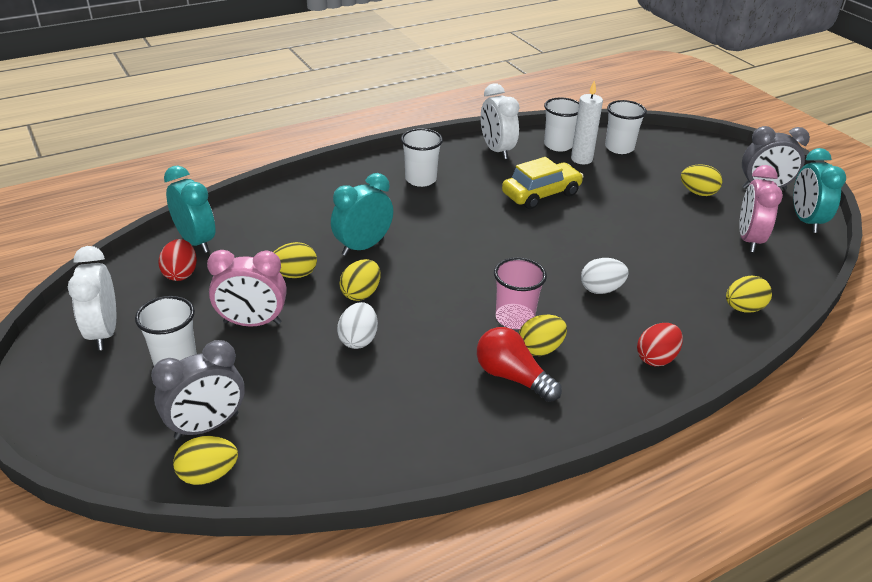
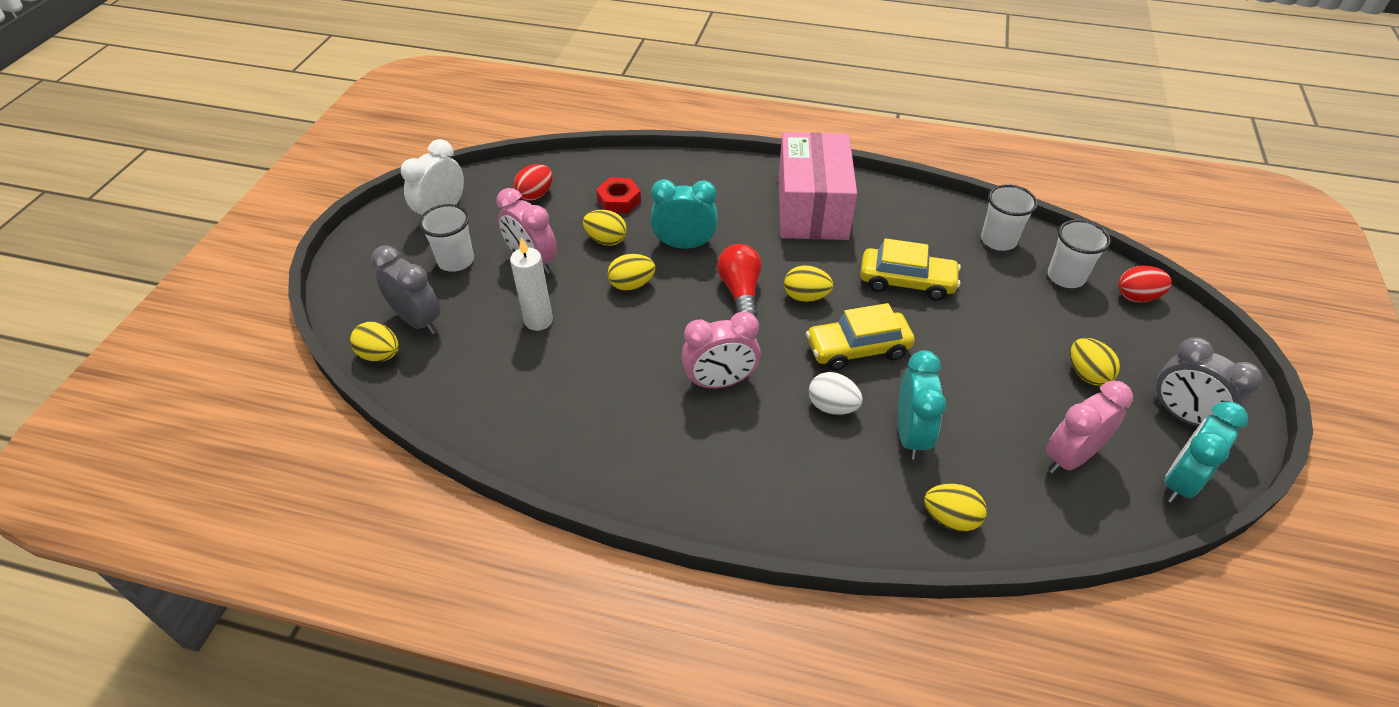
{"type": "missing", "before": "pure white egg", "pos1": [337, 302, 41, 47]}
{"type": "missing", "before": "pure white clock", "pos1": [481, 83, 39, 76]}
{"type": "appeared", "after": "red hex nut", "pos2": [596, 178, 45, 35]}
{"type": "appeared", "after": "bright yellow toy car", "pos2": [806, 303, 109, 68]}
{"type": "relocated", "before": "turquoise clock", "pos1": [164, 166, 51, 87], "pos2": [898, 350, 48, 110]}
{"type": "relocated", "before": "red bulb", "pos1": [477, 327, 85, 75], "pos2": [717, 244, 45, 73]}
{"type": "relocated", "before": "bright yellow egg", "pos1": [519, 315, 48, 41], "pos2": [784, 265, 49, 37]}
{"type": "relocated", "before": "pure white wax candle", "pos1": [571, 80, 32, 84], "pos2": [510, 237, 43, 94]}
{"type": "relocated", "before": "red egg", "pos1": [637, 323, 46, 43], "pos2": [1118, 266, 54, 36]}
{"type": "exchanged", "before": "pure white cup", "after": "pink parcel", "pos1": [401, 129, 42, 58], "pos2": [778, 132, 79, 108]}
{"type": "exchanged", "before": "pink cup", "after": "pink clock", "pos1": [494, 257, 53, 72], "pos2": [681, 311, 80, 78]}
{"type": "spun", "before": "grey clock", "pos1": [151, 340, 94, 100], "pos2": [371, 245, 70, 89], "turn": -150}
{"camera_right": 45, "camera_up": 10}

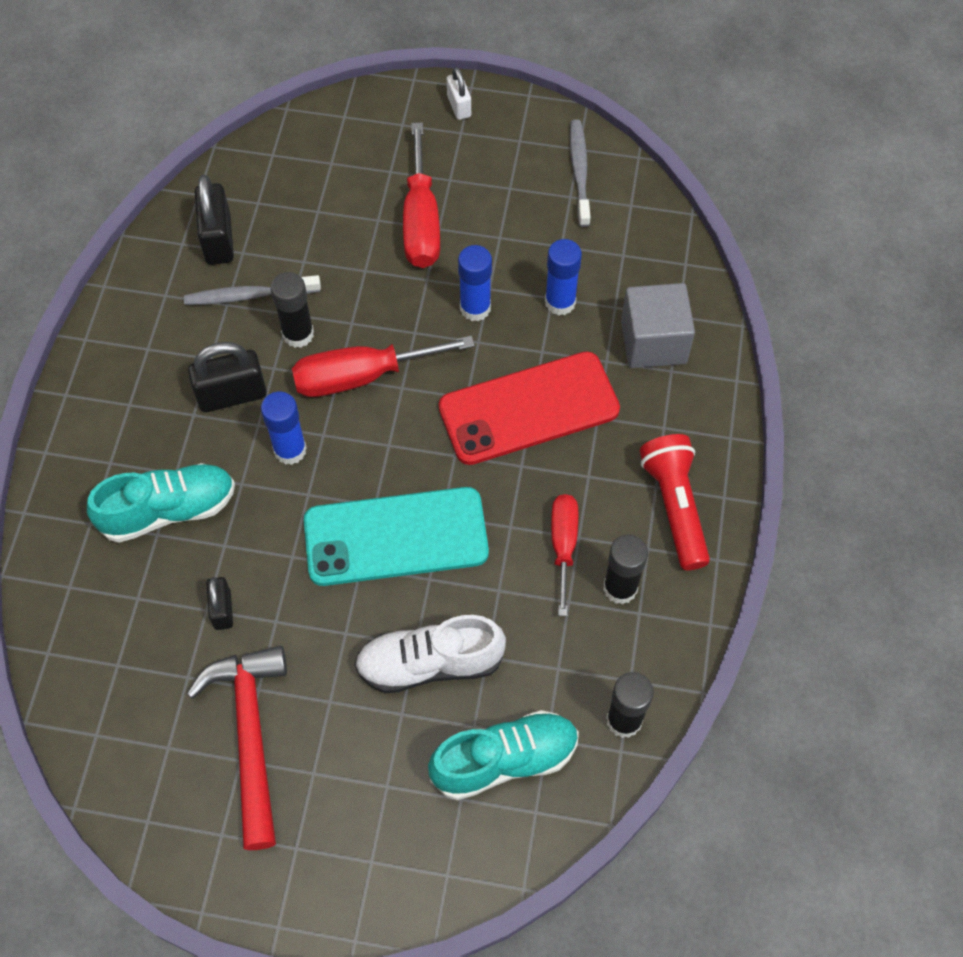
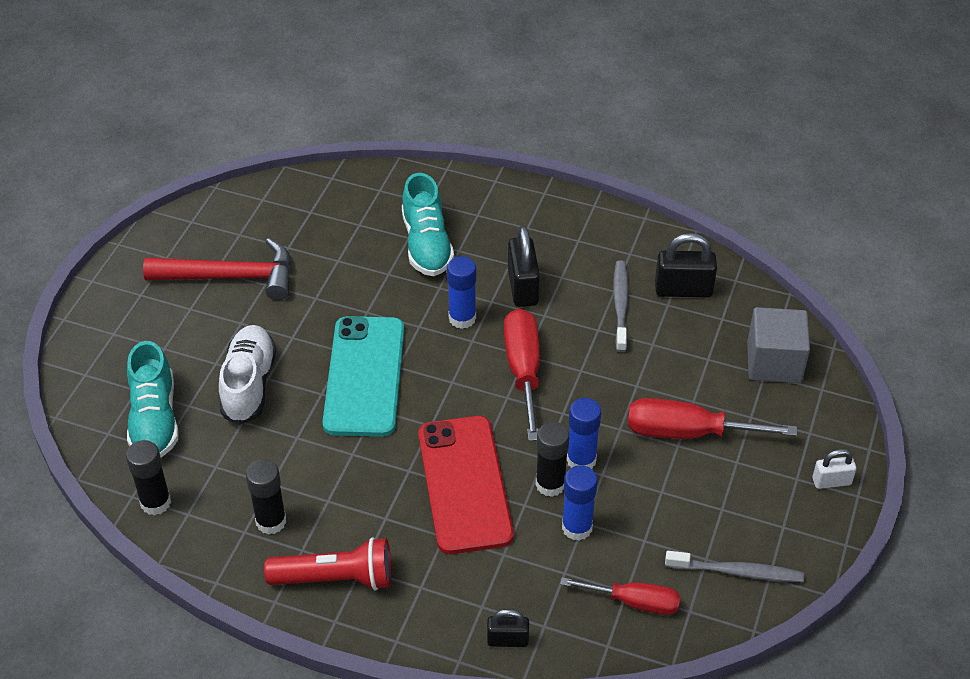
{"type": "relocated", "before": "ebony padlock", "pos1": [207, 577, 26, 53], "pos2": [487, 609, 42, 38]}
{"type": "relocated", "before": "ebony glue", "pos1": [271, 272, 43, 76], "pos2": [536, 422, 33, 75]}
{"type": "relocated", "before": "red hand screwdriver", "pos1": [551, 494, 27, 122], "pos2": [560, 577, 120, 38]}
{"type": "relocated", "before": "grey block", "pos1": [621, 283, 74, 85], "pos2": [747, 307, 63, 76]}
{"camera_right": 100, "camera_up": -15}

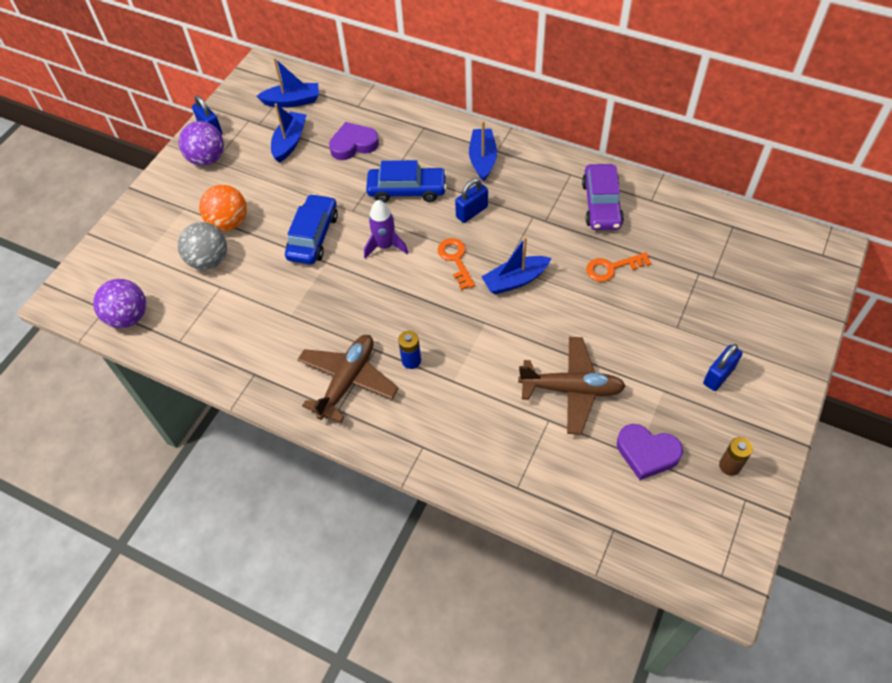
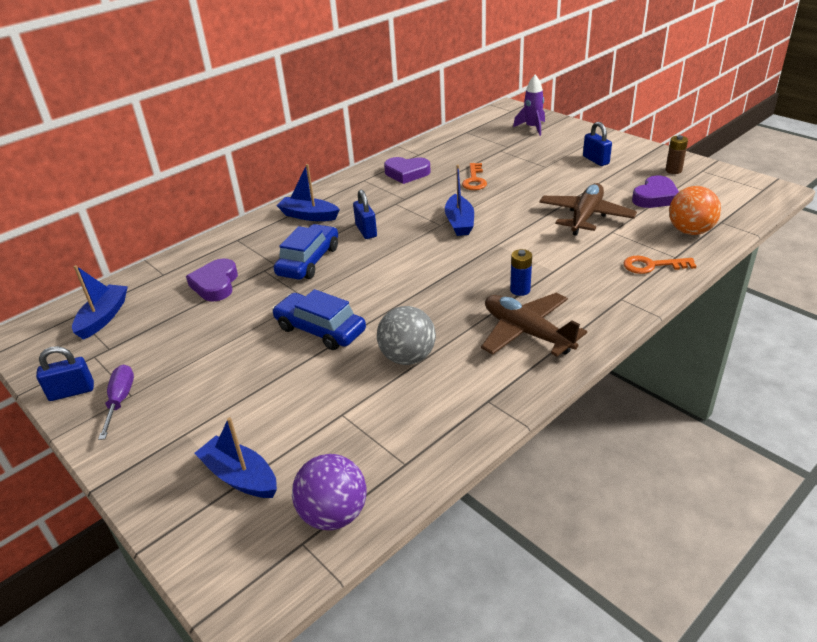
{"type": "relocated", "before": "grey sphere", "pos1": [178, 222, 49, 48], "pos2": [377, 306, 59, 59]}
{"type": "relocated", "before": "bright orange sphere", "pos1": [199, 185, 48, 46], "pos2": [669, 186, 52, 49]}
{"type": "relocated", "before": "cobalt boat", "pos1": [271, 103, 35, 60], "pos2": [194, 417, 83, 81]}
{"type": "relocated", "before": "violet rocket", "pos1": [364, 200, 44, 59], "pos2": [513, 75, 32, 61]}
{"type": "relocated", "before": "bright orange key", "pos1": [438, 238, 37, 52], "pos2": [624, 256, 72, 18]}
{"type": "exchanged", "before": "violet sphere", "after": "violet hand screwdriver", "pos1": [179, 121, 45, 45], "pos2": [98, 365, 36, 75]}
{"type": "exchanged", "before": "violet toy car", "after": "violet heart shape", "pos1": [582, 164, 42, 66], "pos2": [384, 157, 47, 27]}
{"camera_right": -70, "camera_up": -20}

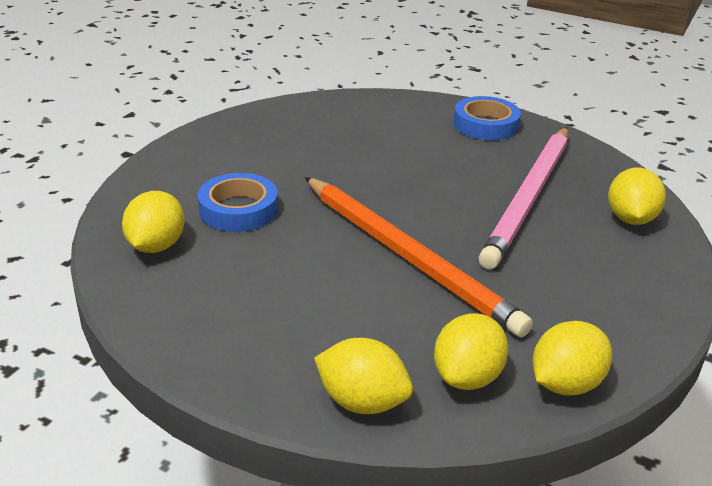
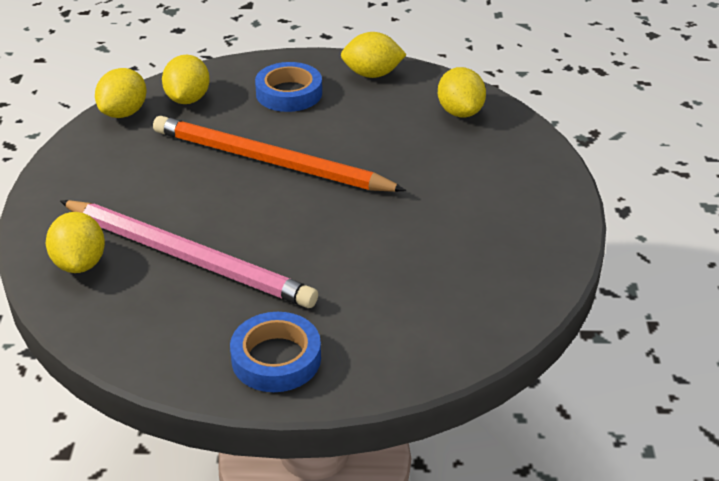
{"type": "relocated", "before": "cobalt sticky tape", "pos1": [198, 173, 80, 59], "pos2": [255, 62, 67, 50]}
{"type": "relocated", "before": "bright yellow toy lemon", "pos1": [314, 338, 99, 76], "pos2": [341, 32, 66, 46]}
{"type": "spun", "before": "pink wooden pencil", "pos1": [479, 127, 89, 142], "pos2": [60, 200, 258, 108], "turn": 120}
{"camera_right": 155, "camera_up": 5}

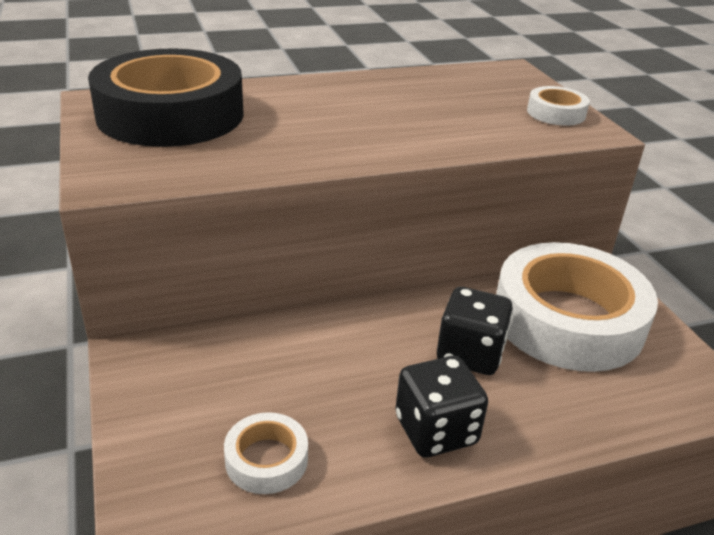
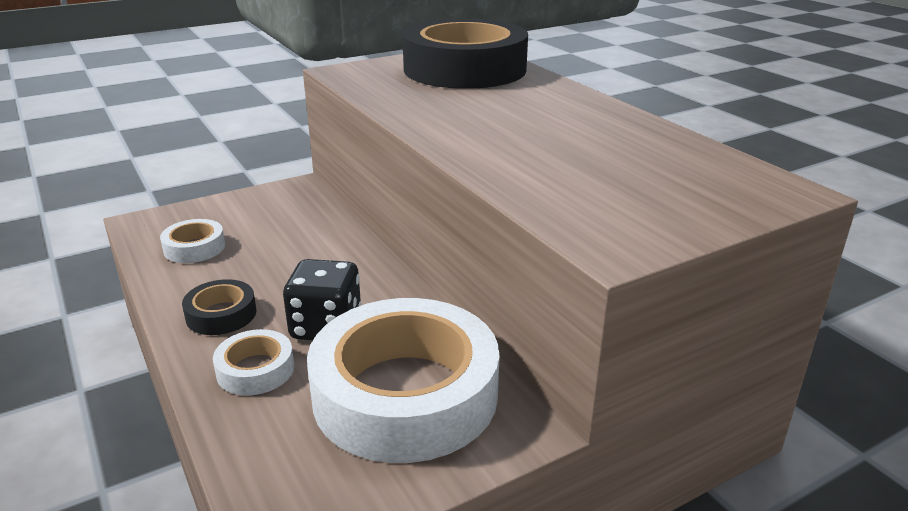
{"type": "relocated", "before": "pure white sticky tape", "pos1": [527, 86, 63, 40], "pos2": [213, 329, 81, 67]}
{"type": "exchanged", "before": "ebony dice", "after": "ebony sticky tape", "pos1": [395, 356, 93, 101], "pos2": [182, 279, 75, 56]}
{"camera_right": 80, "camera_up": -5}

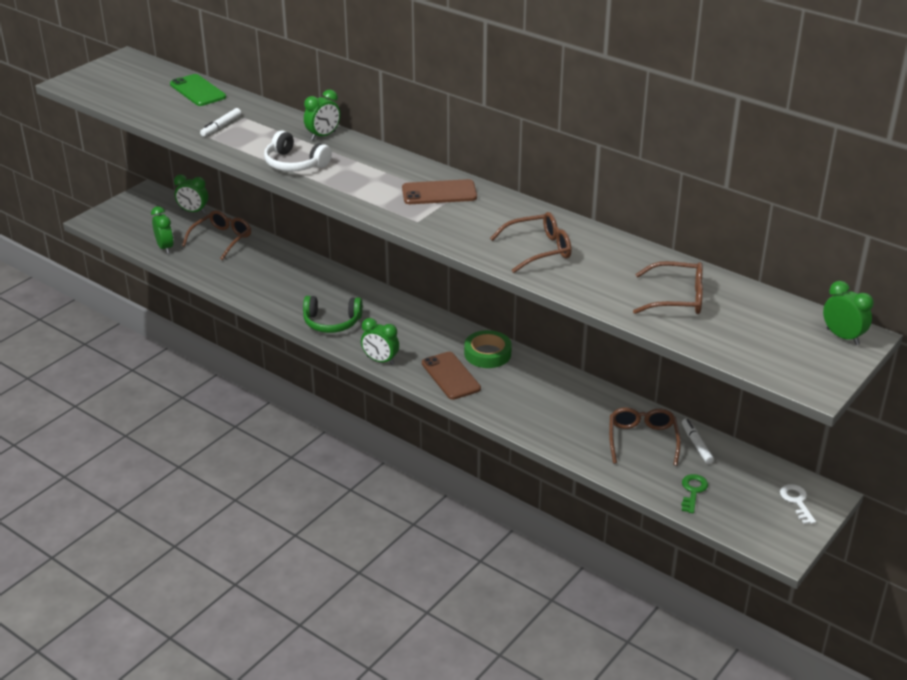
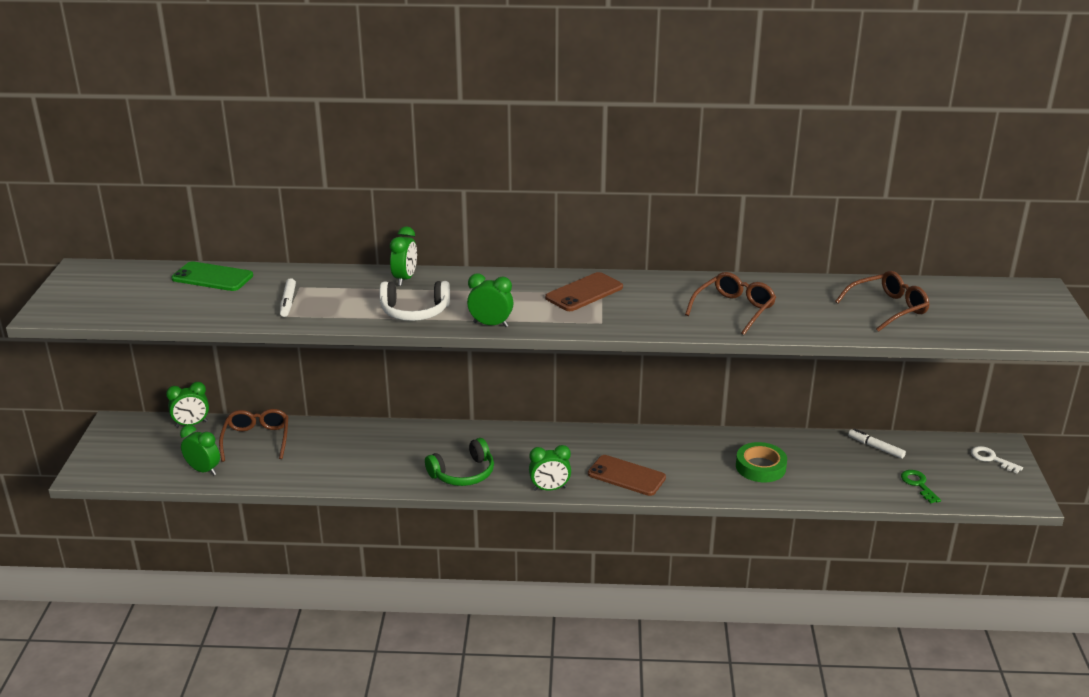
{"type": "missing", "before": "dark brown glasses", "pos1": [609, 407, 72, 59]}
{"type": "relocated", "before": "green sticky tape", "pos1": [464, 330, 48, 38], "pos2": [736, 442, 51, 40]}
{"type": "relocated", "before": "green clock", "pos1": [823, 281, 51, 64], "pos2": [467, 273, 46, 54]}
{"camera_right": -35, "camera_up": -5}

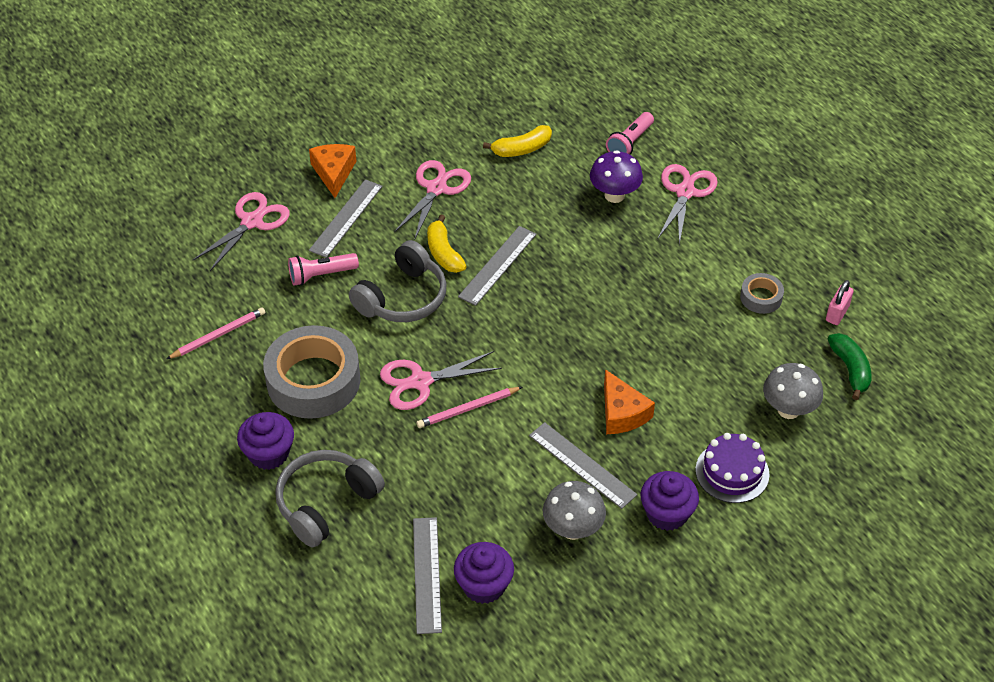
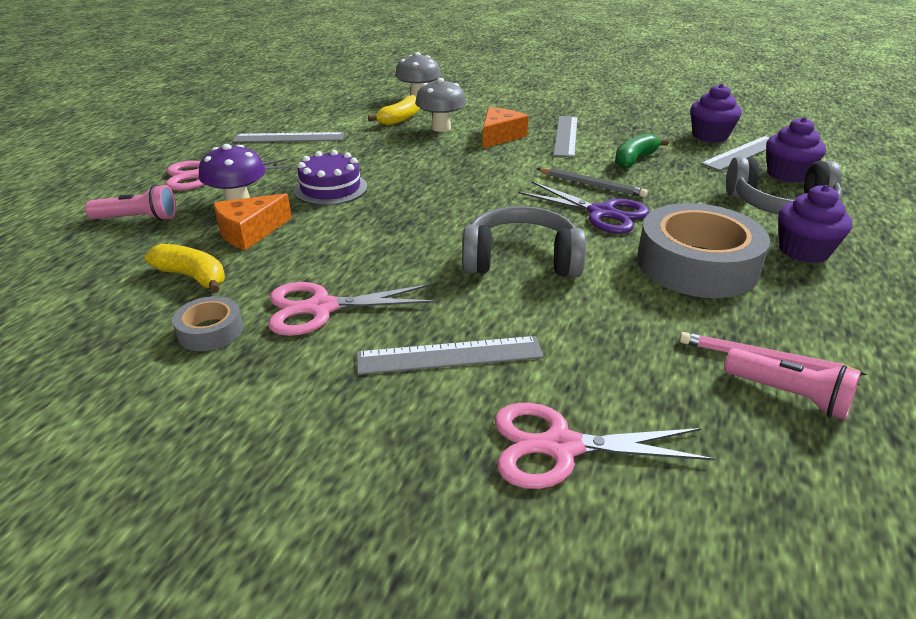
{"type": "missing", "before": "pink padlock", "pos1": [826, 280, 28, 45]}
{"type": "relocated", "before": "pink flashlight", "pos1": [288, 253, 71, 33], "pos2": [724, 348, 137, 72]}
{"type": "relocated", "before": "bright orange cheese wedge", "pos1": [309, 144, 47, 54], "pos2": [213, 193, 79, 57]}
{"type": "relocated", "before": "bright yellow toy banana", "pos1": [427, 215, 40, 58], "pos2": [368, 95, 52, 31]}
{"type": "relocated", "before": "grey measuring stick", "pos1": [458, 226, 79, 80], "pos2": [232, 132, 112, 11]}
{"type": "relocated", "before": "grey mushroom", "pos1": [543, 481, 63, 59], "pos2": [415, 78, 51, 54]}
{"type": "relocated", "before": "violet muffin", "pos1": [640, 471, 59, 60], "pos2": [766, 117, 60, 66]}
{"type": "relocated", "before": "violet cake", "pos1": [695, 433, 75, 70], "pos2": [294, 150, 73, 55]}
{"type": "relocated", "before": "grey sticky tape", "pos1": [740, 273, 44, 41], "pos2": [172, 296, 71, 55]}
{"type": "relocated", "before": "green toy banana", "pos1": [828, 333, 44, 67], "pos2": [615, 133, 54, 36]}
{"type": "colour", "before": "pink scissors", "after": "violet scissors", "pos1": [380, 351, 122, 59], "pos2": [518, 182, 132, 52]}
{"type": "colour", "before": "pink wooden pencil", "after": "grey wooden pencil", "pos1": [417, 387, 105, 41], "pos2": [537, 168, 111, 29]}
{"camera_right": -125, "camera_up": -15}

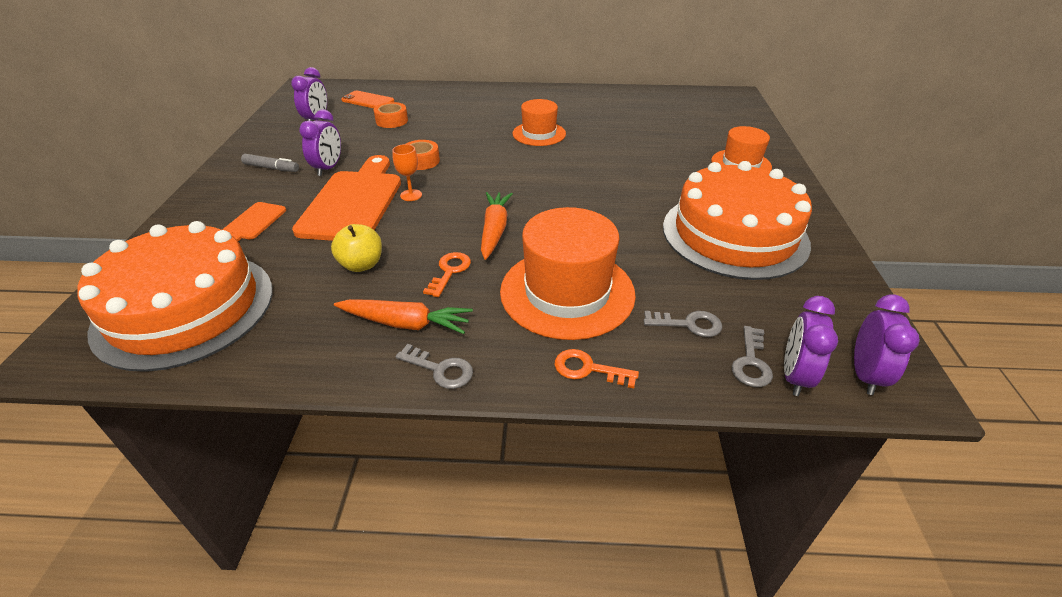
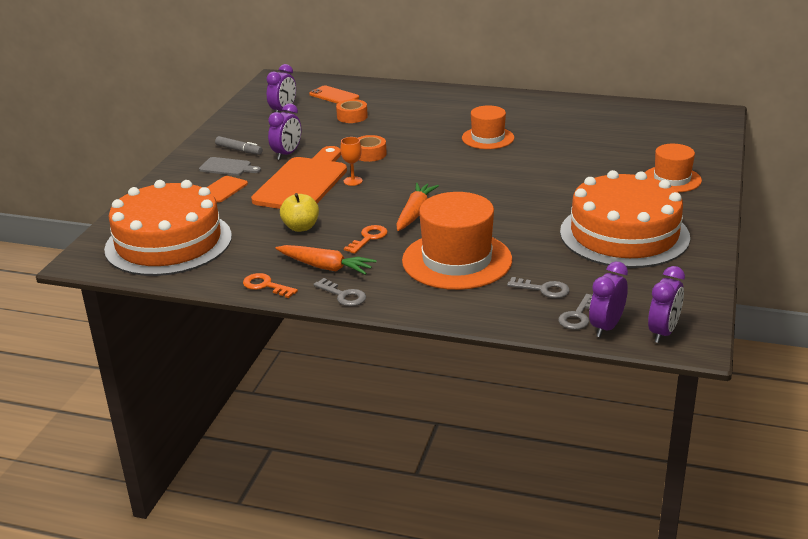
{"type": "appeared", "after": "grey cutting board", "pos2": [199, 157, 62, 19]}
{"type": "relocated", "before": "bright orange key", "pos1": [555, 349, 84, 39], "pos2": [243, 273, 55, 25]}
{"camera_right": 15, "camera_up": -10}

